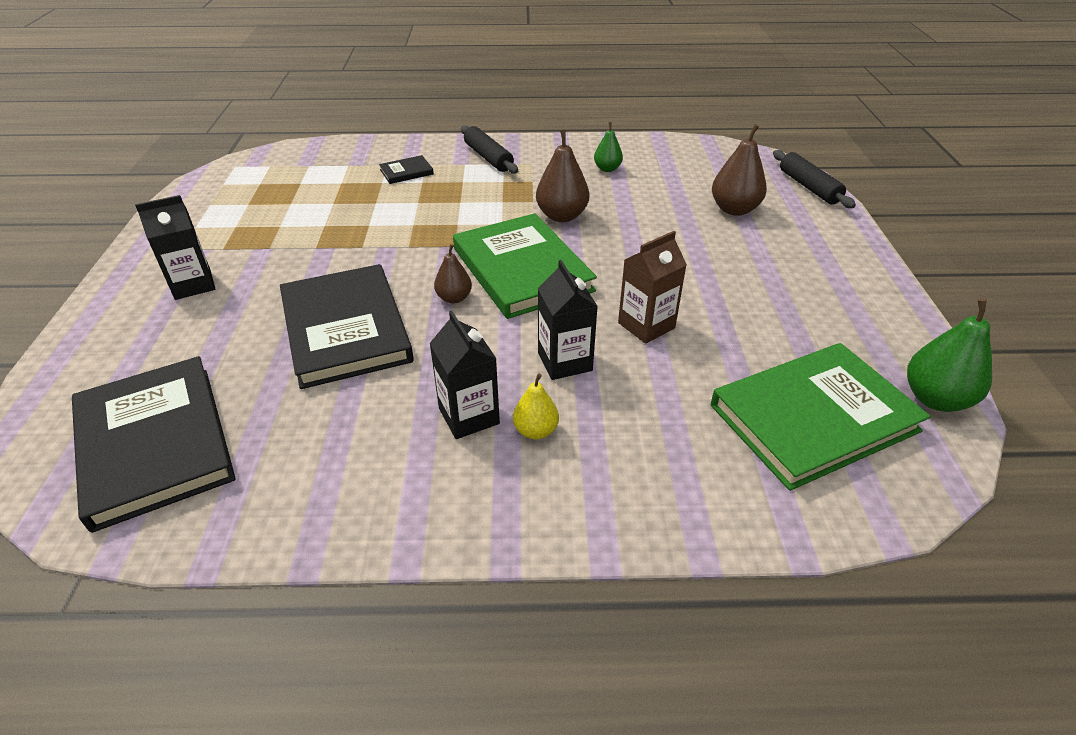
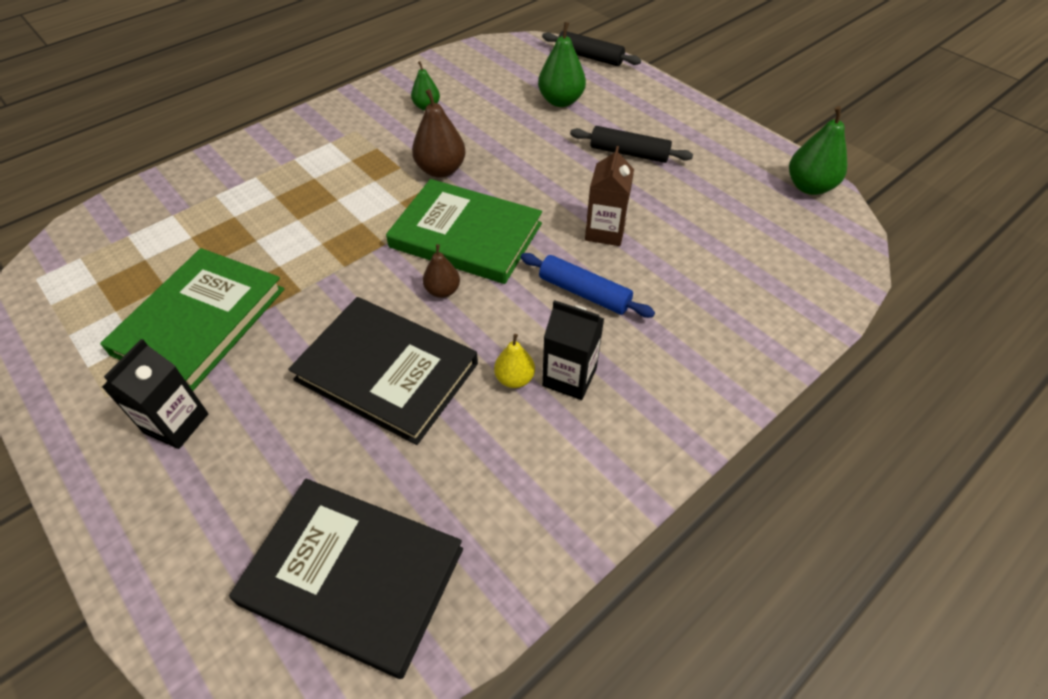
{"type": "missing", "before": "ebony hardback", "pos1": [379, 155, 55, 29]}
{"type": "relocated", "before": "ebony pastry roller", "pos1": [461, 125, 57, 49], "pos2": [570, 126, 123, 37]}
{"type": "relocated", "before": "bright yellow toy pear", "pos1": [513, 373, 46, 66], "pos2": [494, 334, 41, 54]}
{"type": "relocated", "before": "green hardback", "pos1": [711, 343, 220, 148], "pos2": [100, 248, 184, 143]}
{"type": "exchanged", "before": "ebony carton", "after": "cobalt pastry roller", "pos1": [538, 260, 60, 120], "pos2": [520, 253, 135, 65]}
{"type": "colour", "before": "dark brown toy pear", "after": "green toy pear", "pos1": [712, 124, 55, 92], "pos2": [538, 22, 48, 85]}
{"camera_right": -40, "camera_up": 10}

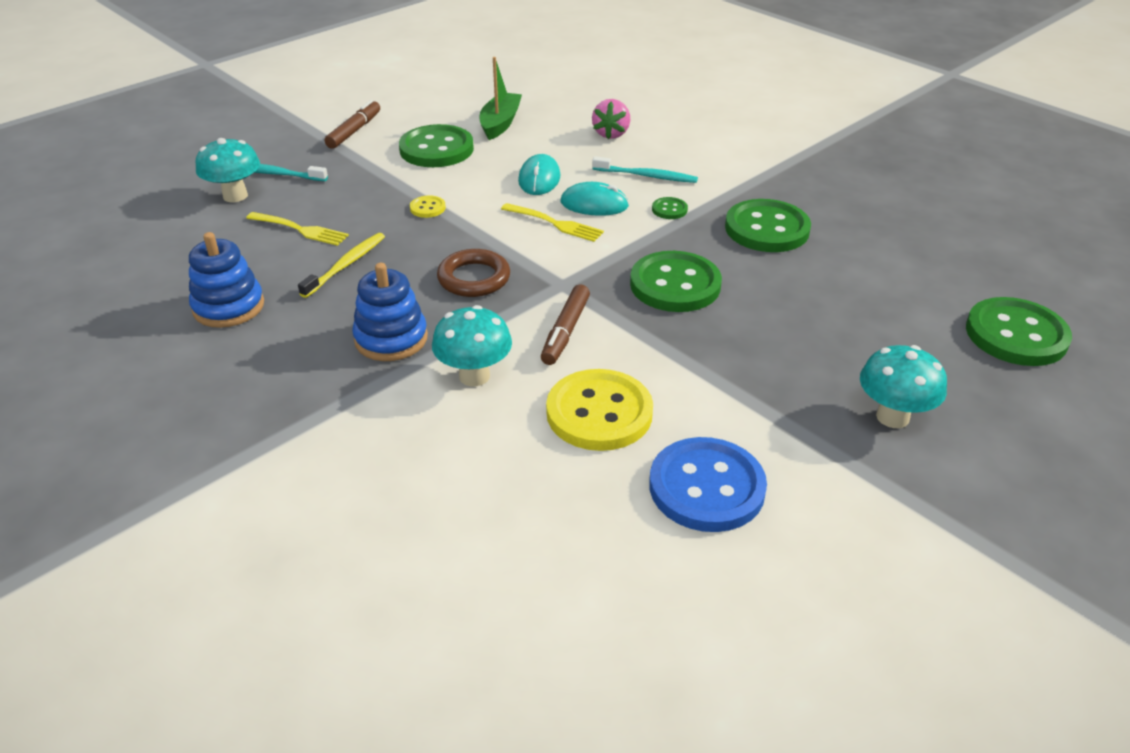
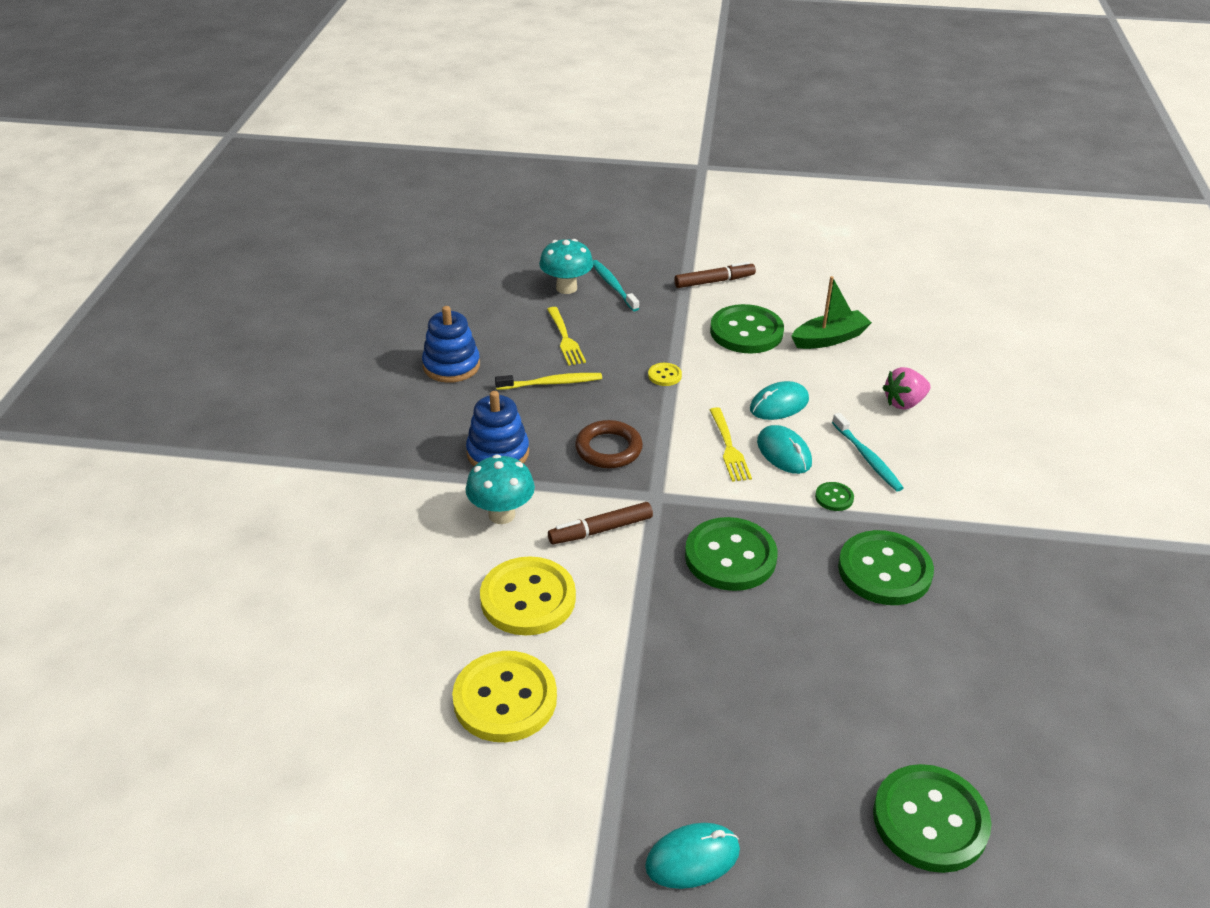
{"type": "missing", "before": "turquoise mushroom", "pos1": [860, 345, 87, 83]}
{"type": "appeared", "after": "turquoise mouse", "pos2": [645, 823, 95, 66]}
{"type": "colour", "before": "cobalt button", "after": "bright yellow button", "pos1": [649, 437, 118, 95], "pos2": [452, 651, 105, 91]}
{"camera_right": 50, "camera_up": 0}

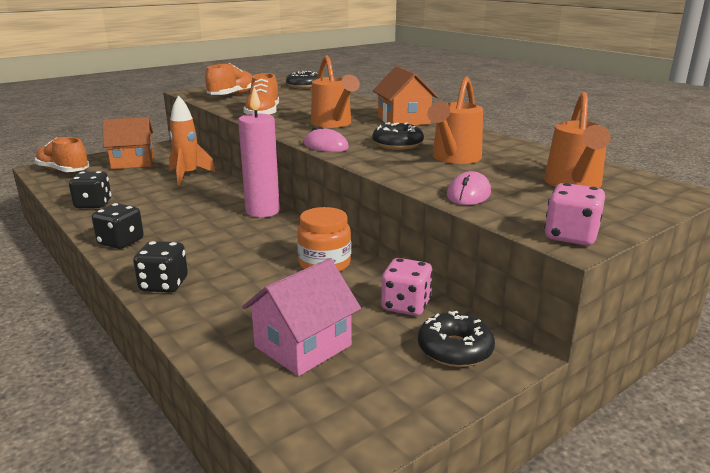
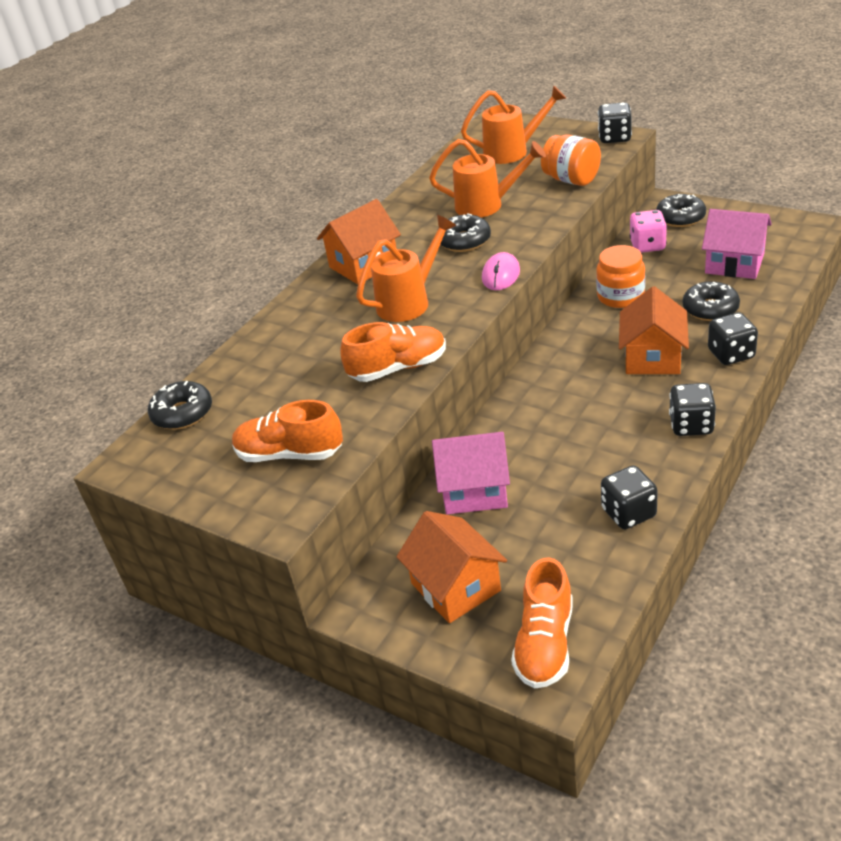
{"type": "missing", "before": "pink wax candle", "pos1": [238, 87, 42, 131]}
{"type": "appeared", "after": "bright orange cottage", "pos2": [619, 286, 70, 88]}
{"type": "appeared", "after": "ebony doughnut", "pos2": [683, 281, 57, 40]}
{"type": "exchanged", "before": "bright orange rocket", "after": "pink cottage", "pos1": [169, 95, 47, 90], "pos2": [432, 432, 78, 82]}
{"type": "exchanged", "before": "pink mouse", "after": "bright orange jam jar", "pos1": [447, 171, 44, 34], "pos2": [541, 134, 60, 52]}
{"type": "colour", "before": "pink dice", "after": "ebony dice", "pos1": [544, 183, 61, 63], "pos2": [598, 102, 34, 41]}
{"camera_right": -105, "camera_up": 15}

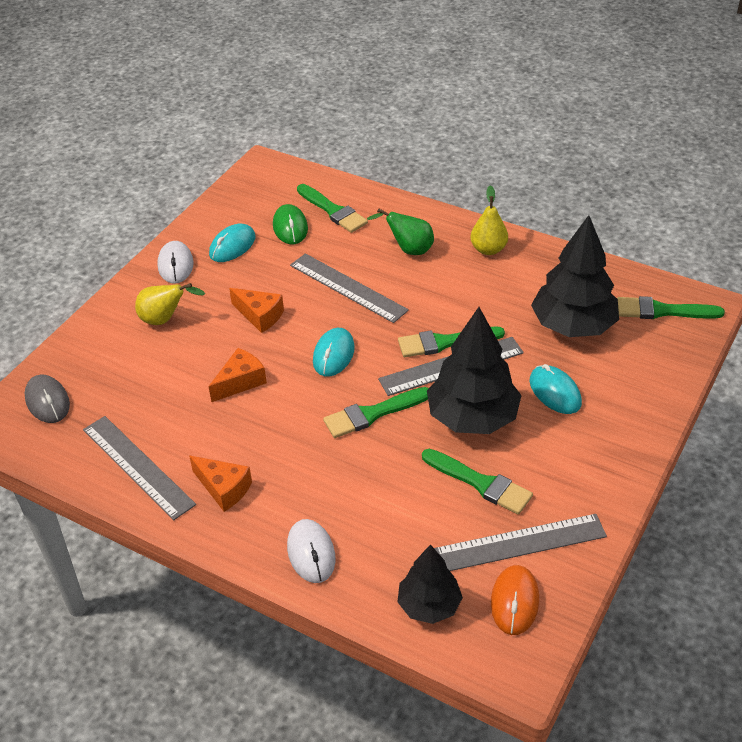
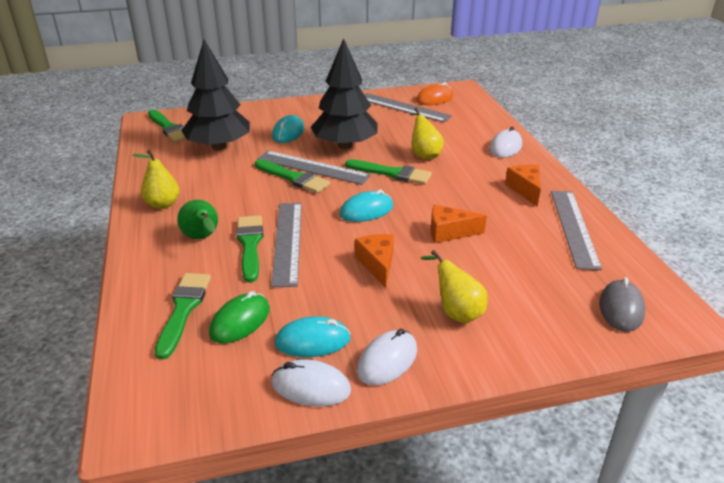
{"type": "missing", "before": "ebony toy tree", "pos1": [397, 544, 66, 80]}
{"type": "appeared", "after": "pure white mouse", "pos2": [271, 359, 80, 48]}
{"type": "appeared", "after": "bright yellow toy pear", "pos2": [409, 108, 35, 52]}
{"type": "relocated", "before": "green paint brush", "pos1": [422, 449, 111, 66], "pos2": [236, 215, 27, 67]}
{"camera_right": -135, "camera_up": -10}

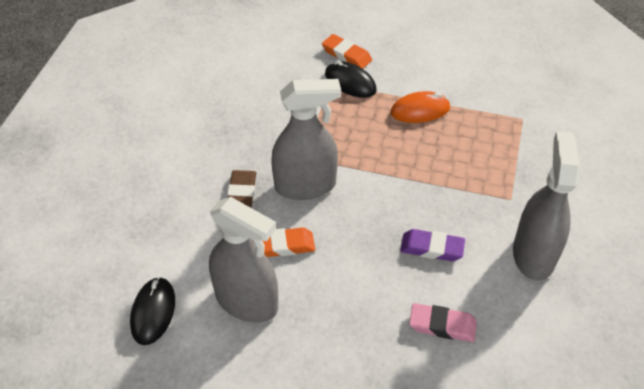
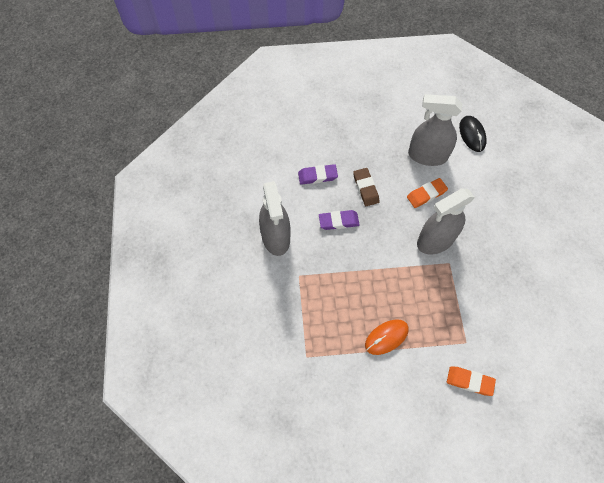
{"type": "missing", "before": "ebony mouse", "pos1": [325, 60, 52, 38]}
{"type": "relocated", "before": "dark brown eraser", "pos1": [227, 170, 29, 38], "pos2": [353, 168, 26, 38]}
{"type": "colour", "before": "pink eraser", "after": "violet eraser", "pos1": [409, 303, 68, 39], "pos2": [298, 164, 40, 21]}
{"camera_right": 160, "camera_up": 15}

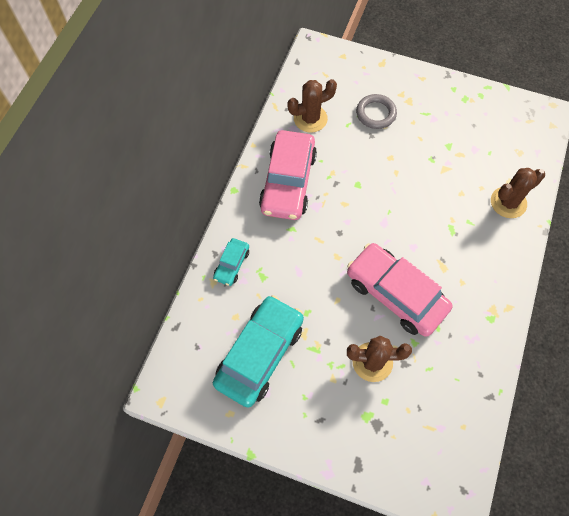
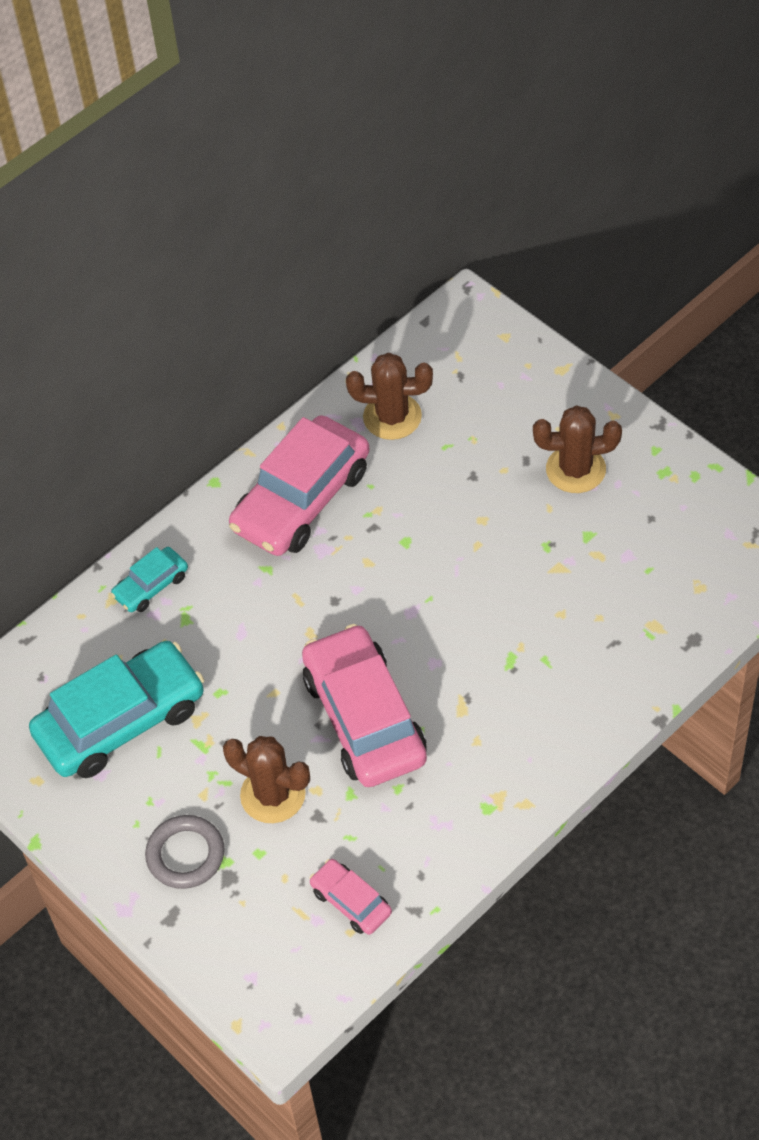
{"type": "appeared", "after": "pink toy car", "pos2": [309, 859, 83, 76]}
{"type": "relocated", "before": "grey ring", "pos1": [356, 94, 41, 35], "pos2": [145, 815, 80, 74]}
{"type": "relocated", "before": "dark brown prickly plant", "pos1": [491, 168, 54, 50], "pos2": [533, 405, 89, 88]}
{"camera_right": 30, "camera_up": -10}

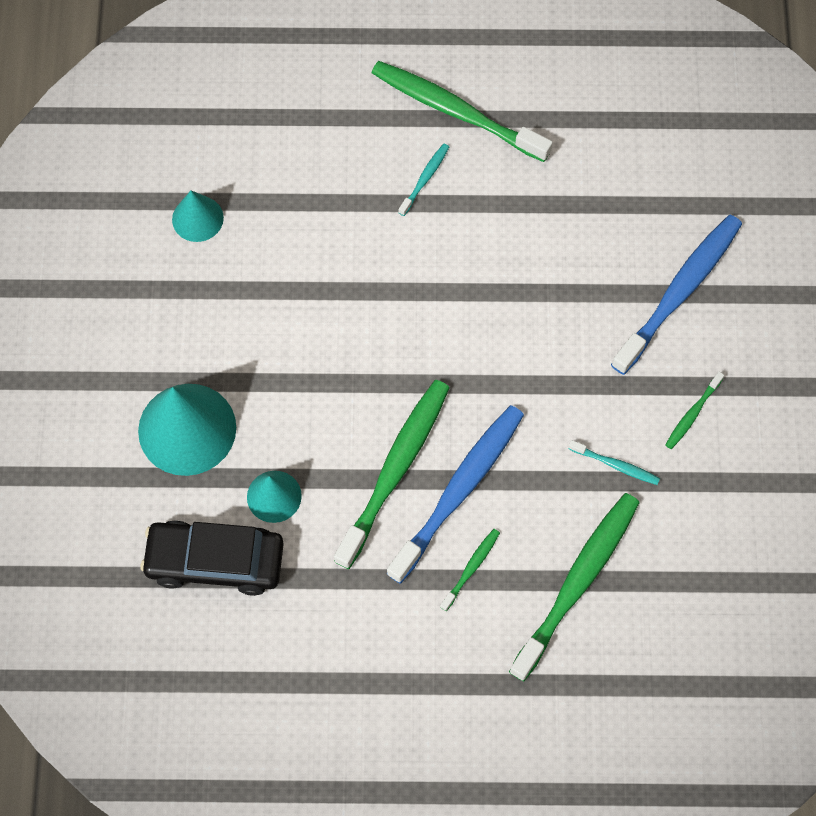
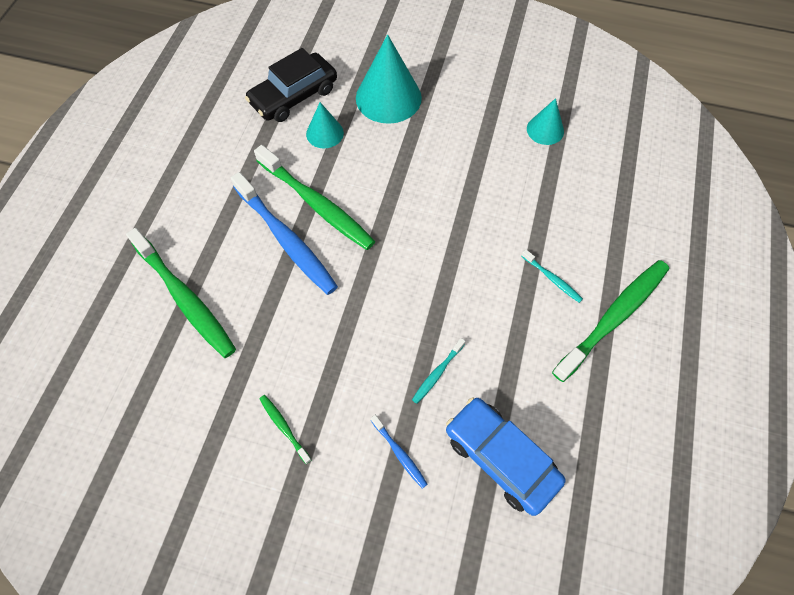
{"type": "missing", "before": "green dental brush", "pos1": [440, 529, 60, 82]}
{"type": "appeared", "after": "cobalt toy car", "pos2": [446, 397, 119, 119]}
{"type": "relocated", "before": "turquoise dental brush", "pos1": [569, 440, 91, 45], "pos2": [412, 338, 53, 66]}
{"type": "spun", "before": "ebony toy car", "pos1": [140, 520, 144, 76], "pos2": [245, 48, 92, 74], "turn": -150}
{"type": "size", "before": "cobalt dental brush", "pos1": [611, 215, 131, 160], "pos2": [371, 415, 57, 74], "scale": 0.44}
{"camera_right": 105, "camera_up": -5}

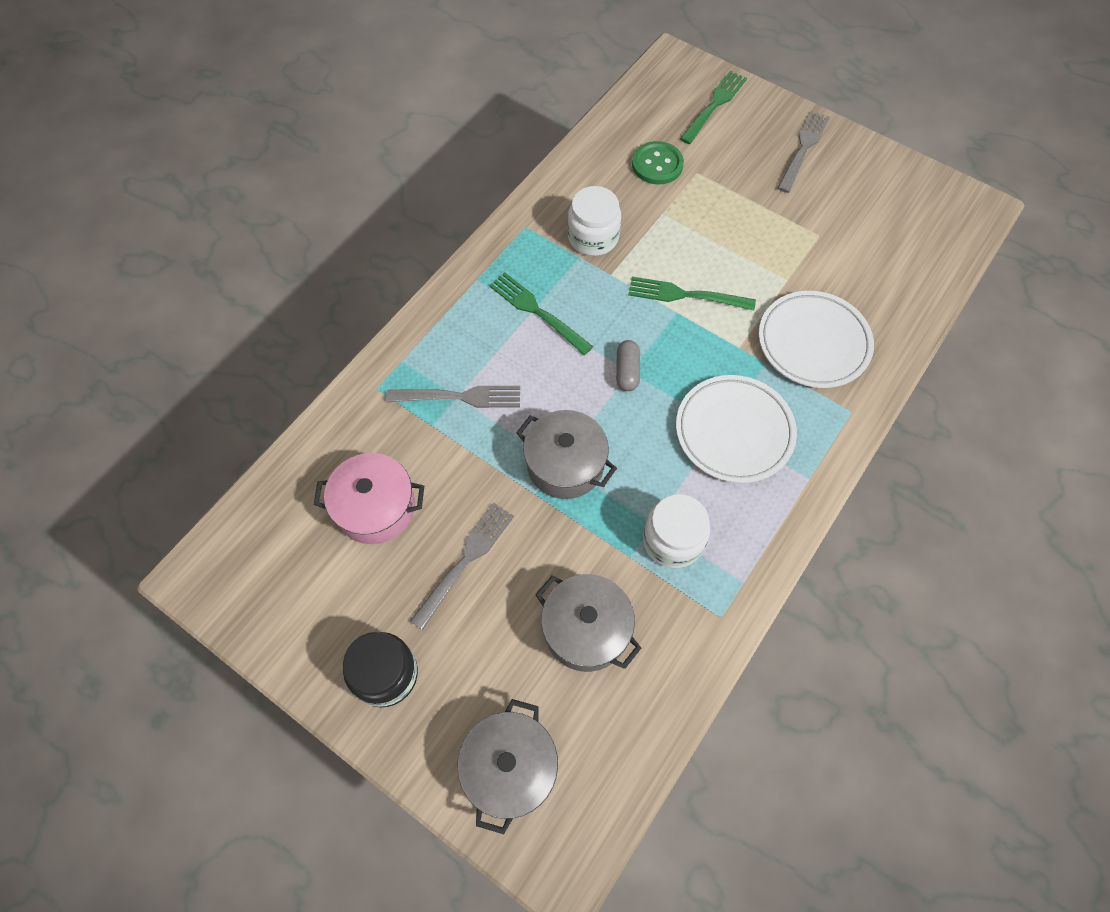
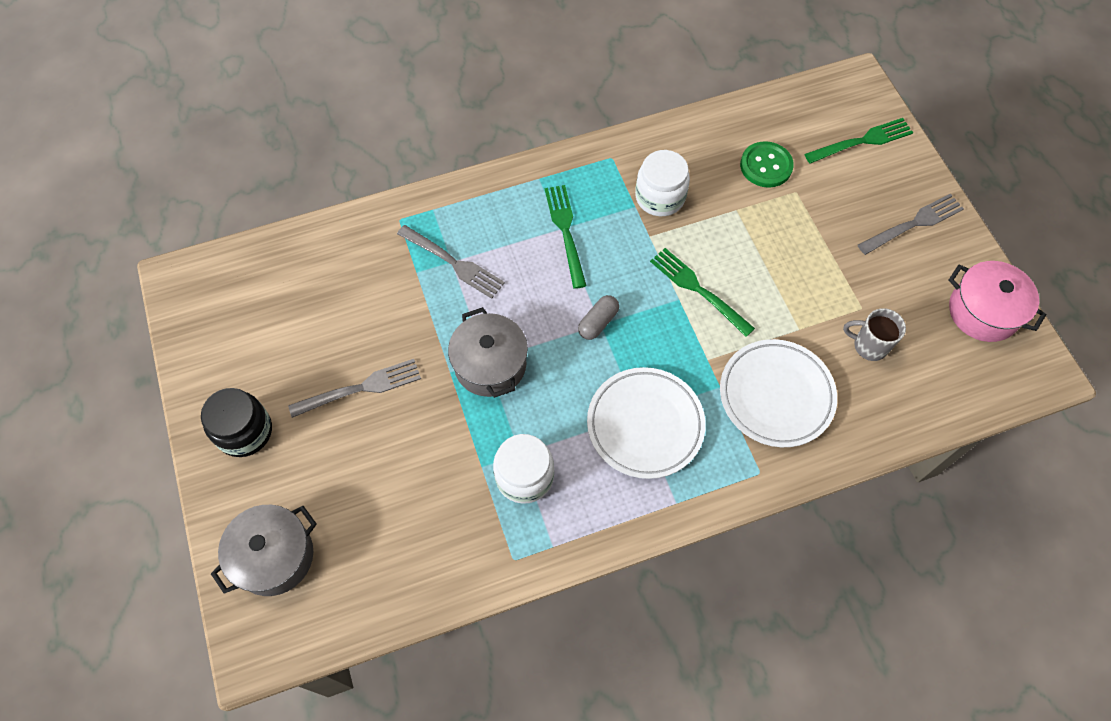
{"type": "missing", "before": "grey cooking pot", "pos1": [535, 574, 106, 98]}
{"type": "appeared", "after": "grey mug", "pos2": [843, 308, 63, 53]}
{"type": "relocated", "before": "pink cooking pot", "pos1": [314, 453, 110, 91], "pos2": [949, 261, 97, 81]}
{"camera_right": 35, "camera_up": 0}

